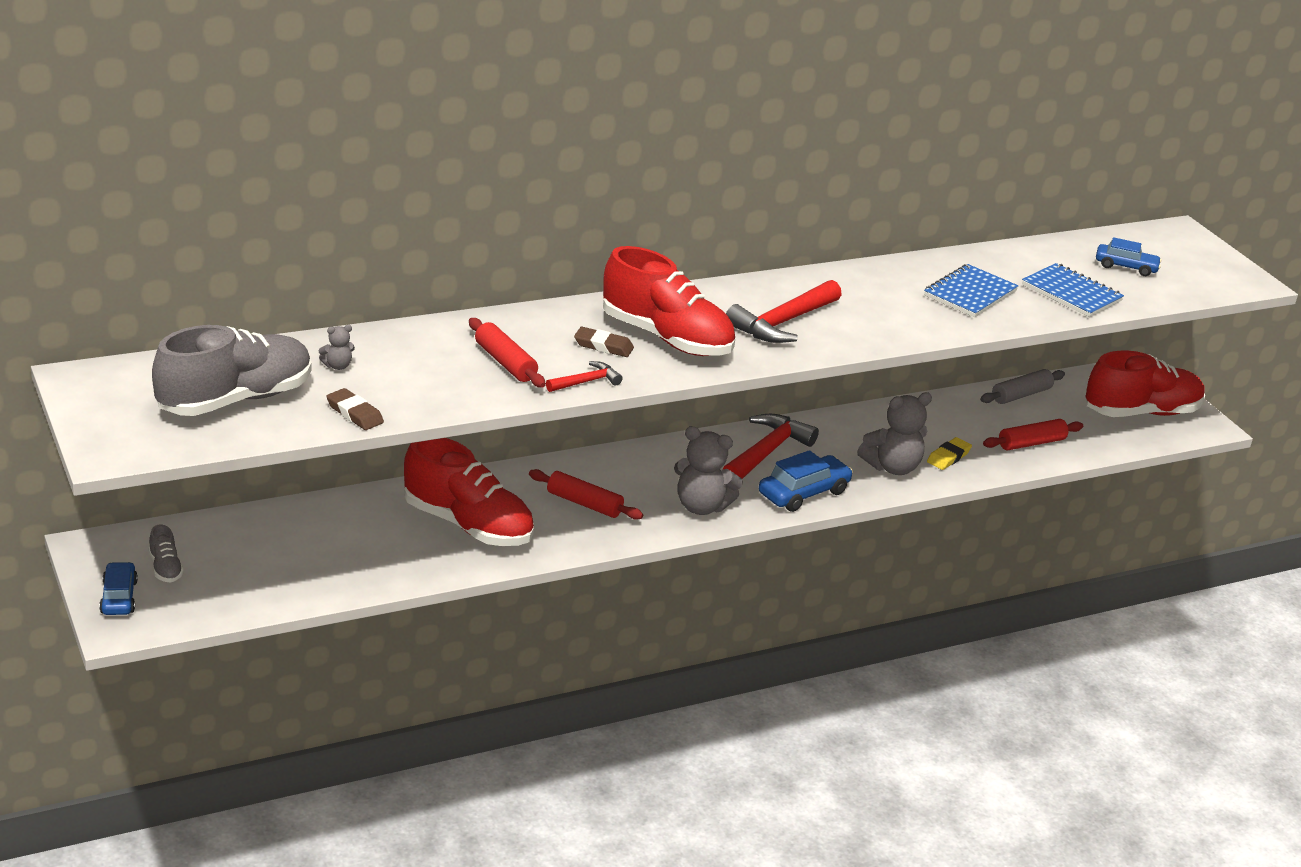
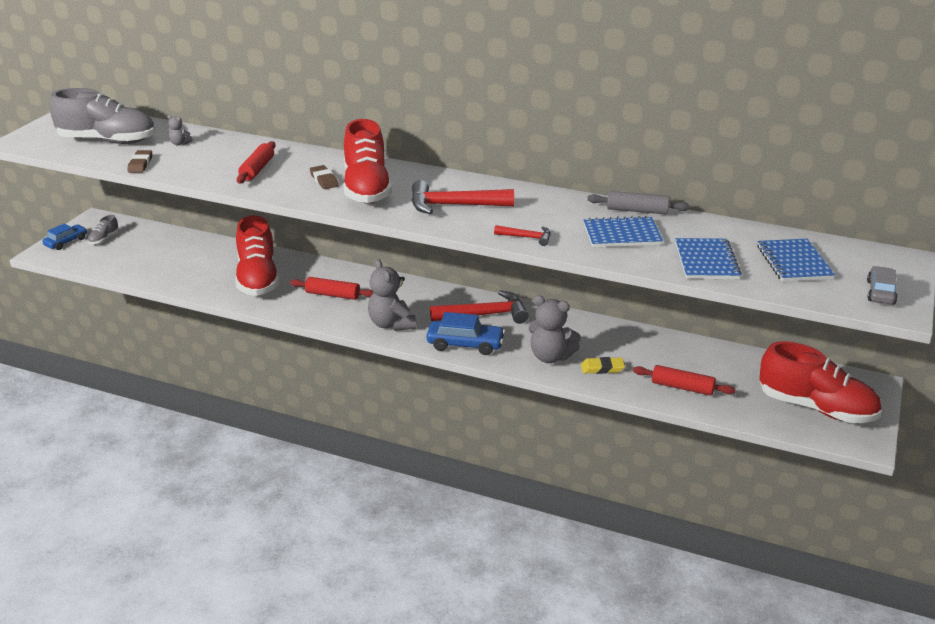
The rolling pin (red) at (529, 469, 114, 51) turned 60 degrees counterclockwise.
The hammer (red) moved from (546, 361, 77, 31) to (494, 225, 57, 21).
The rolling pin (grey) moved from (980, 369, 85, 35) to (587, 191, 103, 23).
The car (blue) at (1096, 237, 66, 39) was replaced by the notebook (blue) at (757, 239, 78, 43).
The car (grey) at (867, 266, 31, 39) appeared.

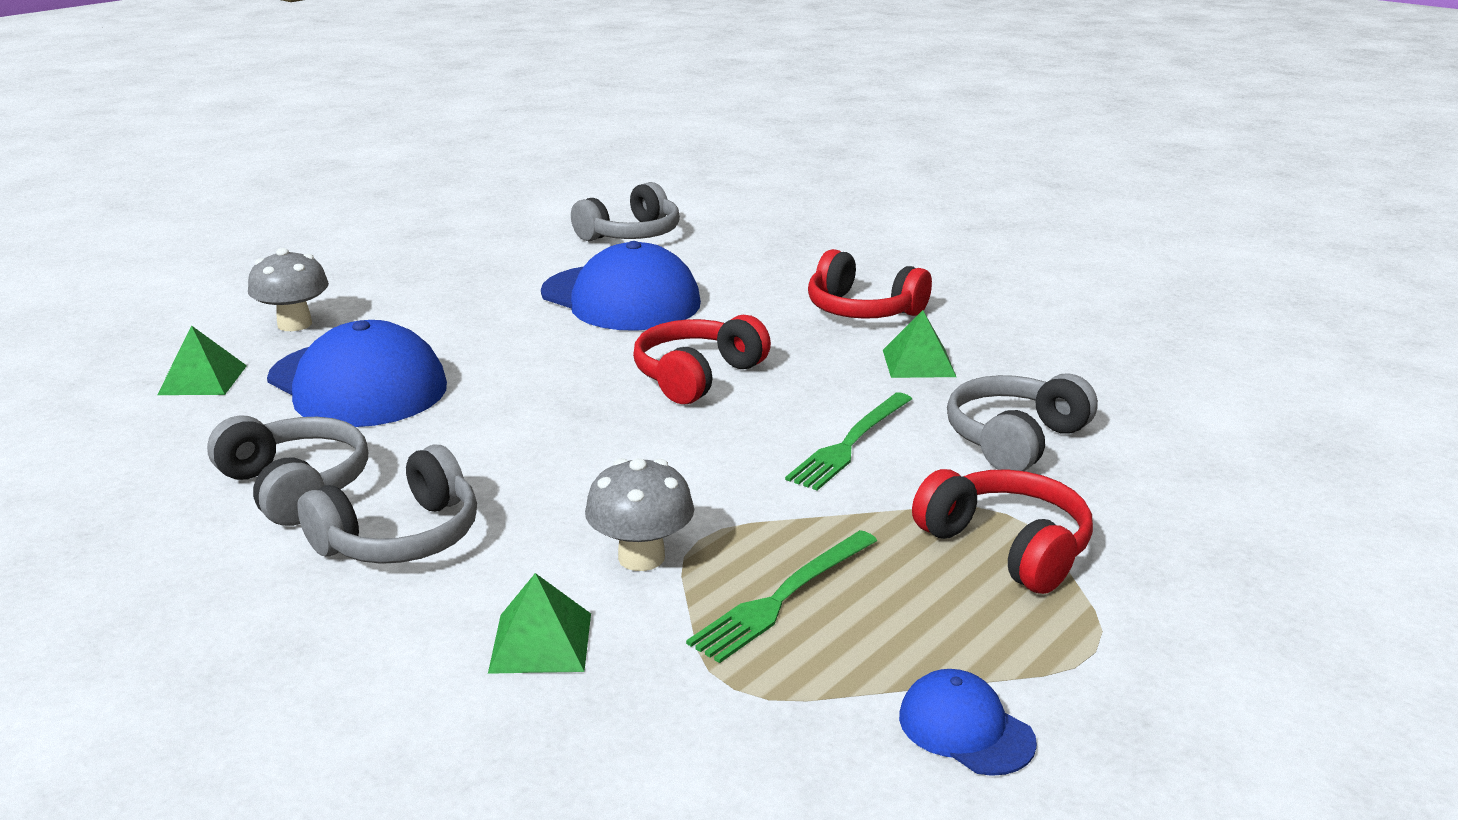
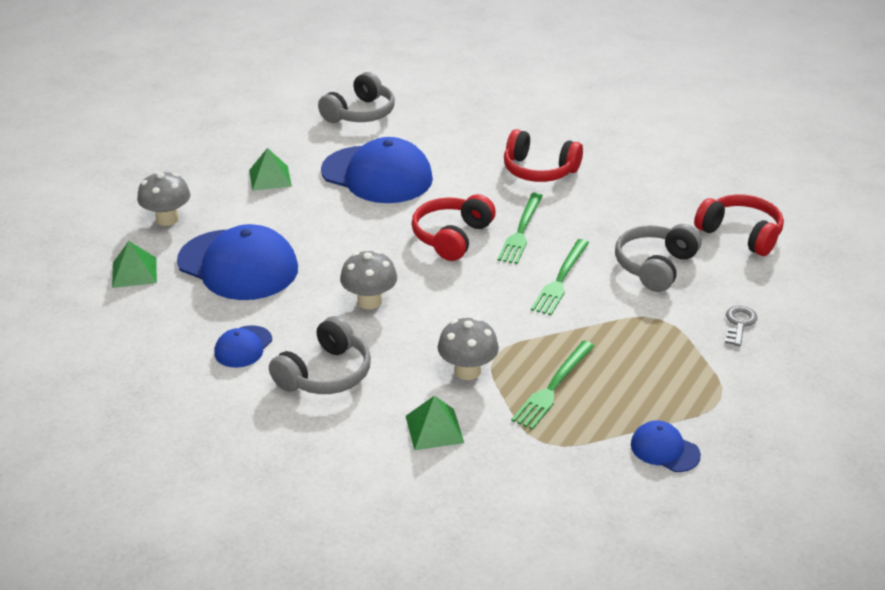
The headphones (grey) at (207, 415, 161, 111) was replaced by the cap (blue) at (214, 325, 58, 43).
The pyramid (green) moved from (883, 310, 73, 68) to (249, 148, 43, 43).
The mushroom (grey) at (340, 250, 57, 59) appeared.
The fork (green) at (497, 193, 46, 71) appeared.
The headphones (red) moved from (912, 469, 181, 125) to (694, 194, 90, 62).
The key (grey) at (725, 306, 32, 40) appeared.

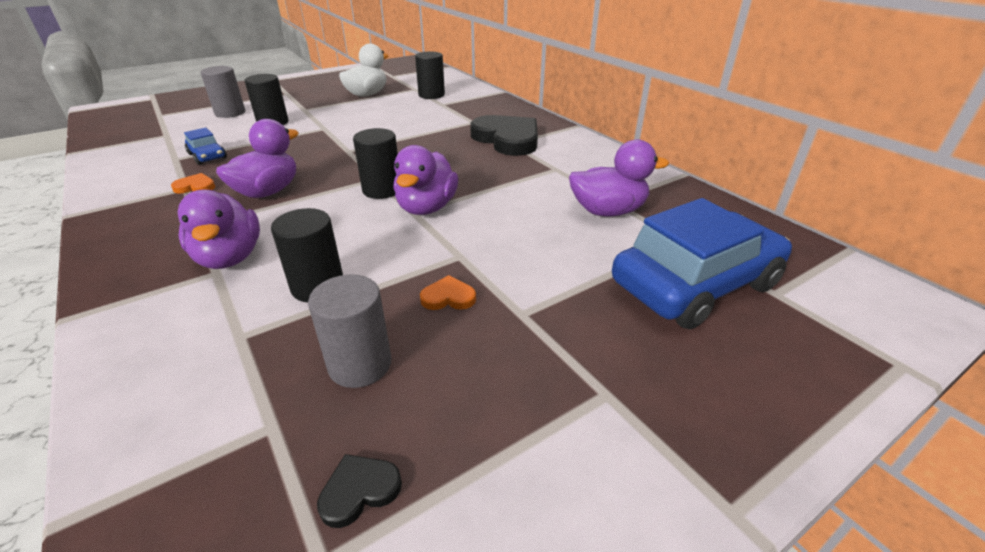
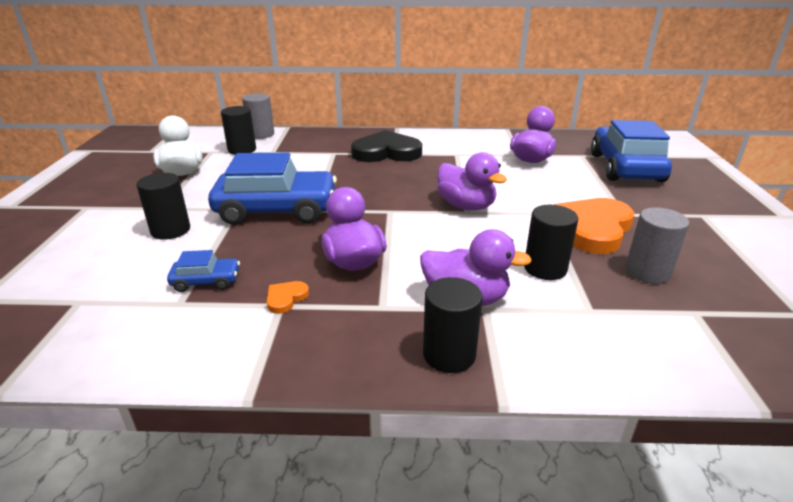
The car (blue) at (208, 153, 129, 72) appeared.
The cylinder (grey) moved from (200, 66, 45, 52) to (242, 93, 32, 46).
The cylinder (black) moved from (353, 128, 45, 71) to (423, 277, 60, 96).
The heart (orange) at (420, 275, 56, 35) changed to 2.41 times the size.
The heart (black) at (317, 454, 85, 74) disappeared.

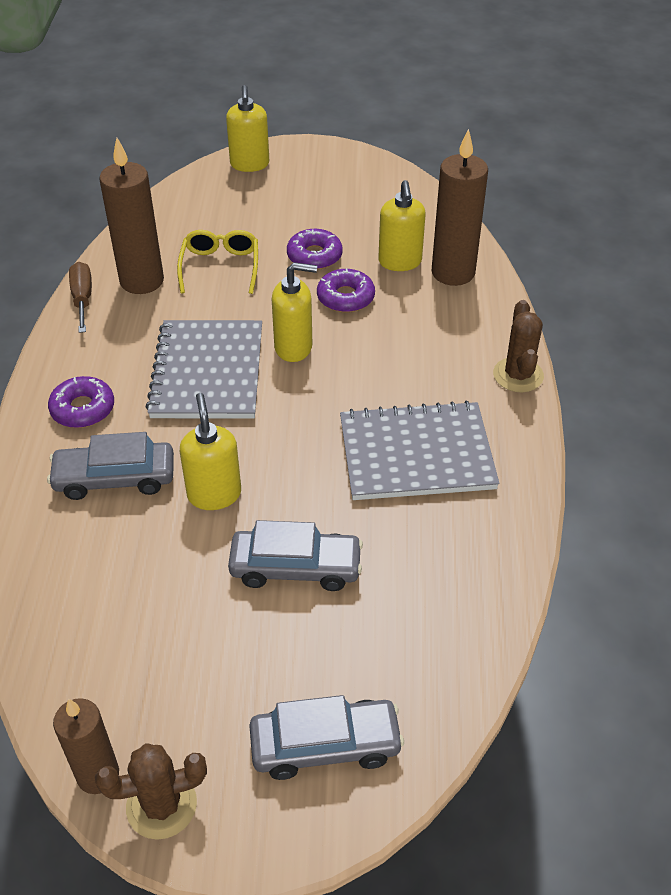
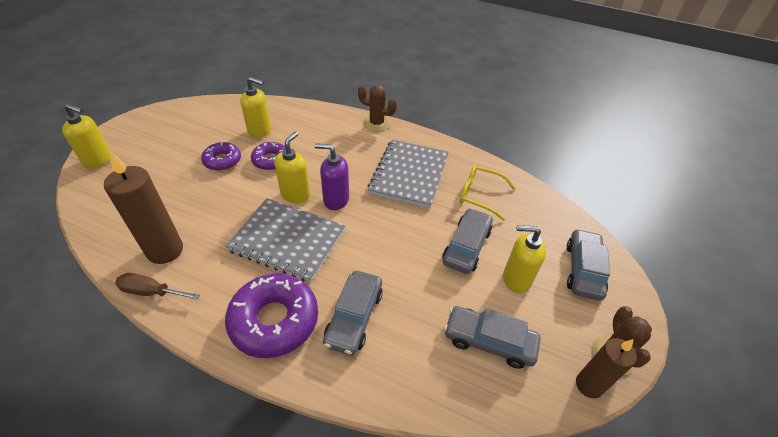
The donut (purple) at (48, 376, 66, 52) changed to 1.74 times the size.
The soap dispenser (purple) at (315, 143, 34, 67) appeared.
The car (grey) at (444, 306, 96, 63) appeared.
The glasses (yellow) moved from (177, 230, 81, 64) to (460, 165, 56, 56).
The soap dispenser (yellow) moved from (180, 393, 61, 117) to (503, 225, 43, 68).
The candle (brown) at (432, 129, 56, 157) disappeared.

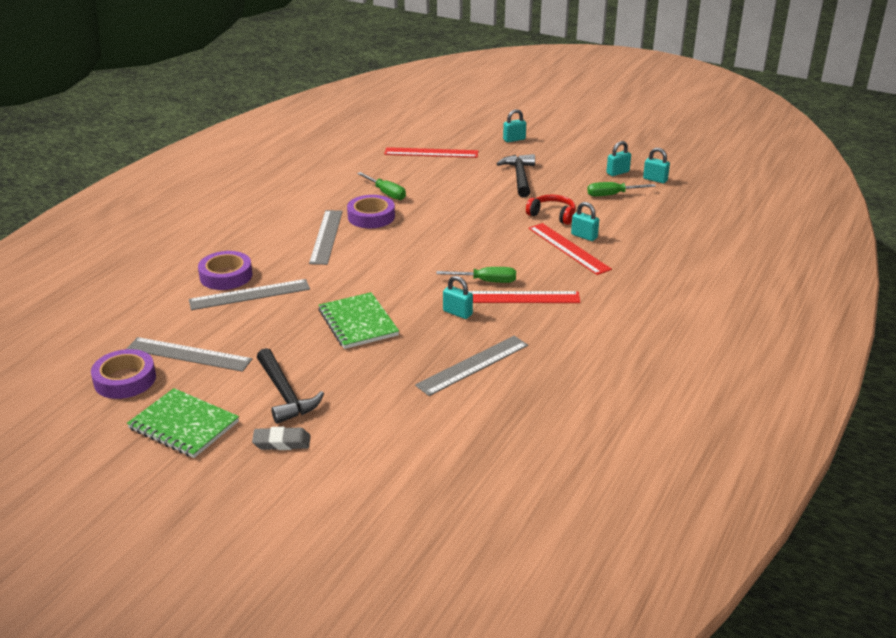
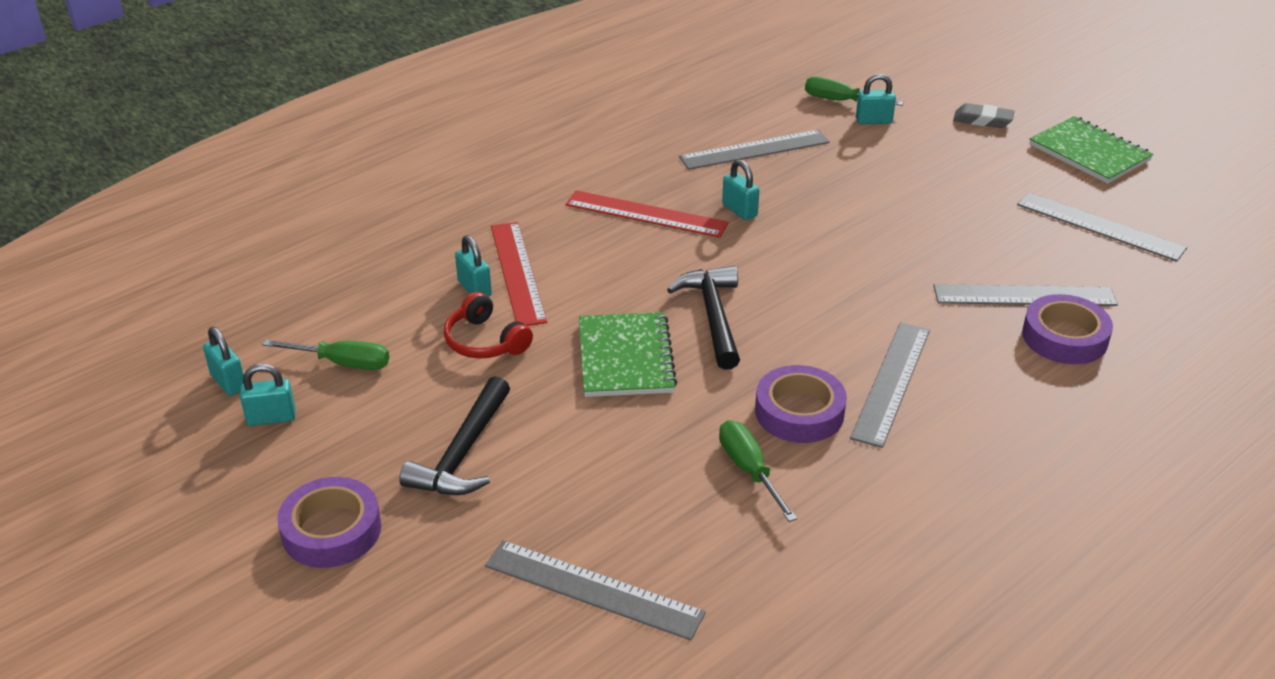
The tape (purple) moved from (91, 349, 65, 50) to (277, 477, 104, 91).
The ruler (red) at (384, 147, 94, 11) became the ruler (grey) at (485, 540, 221, 101).
The notebook (green) moved from (318, 292, 81, 57) to (579, 312, 98, 85).
The hammer (black) moved from (257, 348, 67, 76) to (667, 266, 73, 104).
The screwdriver (green) moved from (436, 267, 80, 16) to (805, 76, 99, 30).
The padlock (turquoise) moved from (503, 109, 23, 33) to (856, 74, 40, 50).

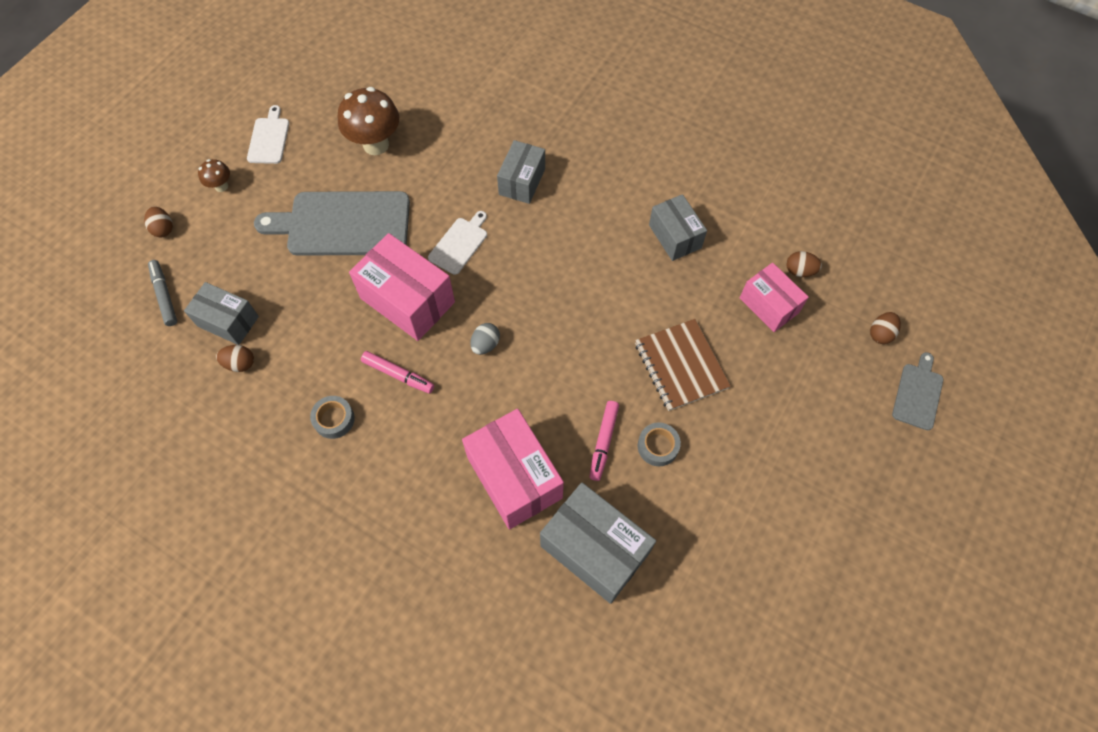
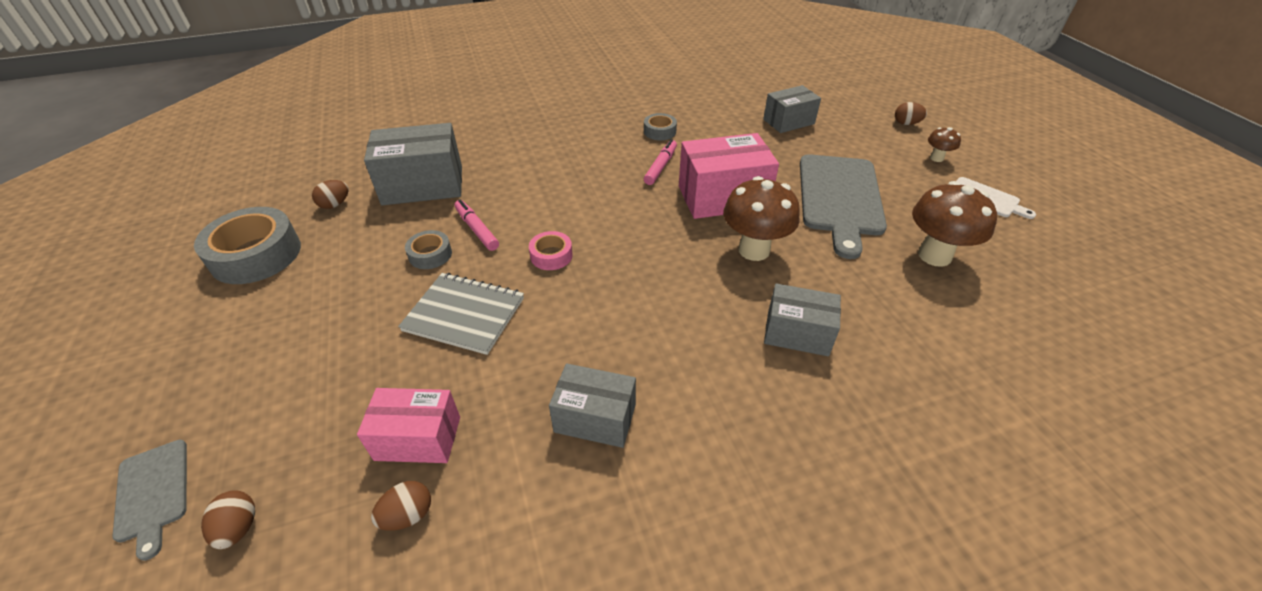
The tape (grey) at (194, 207, 107, 77) appeared.
The egg (brown) moved from (216, 345, 38, 27) to (312, 180, 37, 29).
The notebook (brown) at (635, 319, 96, 92) became the notebook (grey) at (398, 273, 126, 82).
The tape (pink) at (529, 231, 44, 39) appeared.
The marker (pink) at (361, 351, 73, 43) turned 135 degrees clockwise.
The cutting board (white) at (428, 211, 59, 64) was replaced by the mushroom (brown) at (723, 176, 77, 85).
The box (grey) at (497, 140, 48, 64) turned 45 degrees counterclockwise.
The cutting board (grey) at (254, 191, 156, 65) turned 150 degrees clockwise.
The marker (grey) at (148, 260, 29, 66) disappeared.
The box (pink) at (462, 409, 102, 120) disappeared.
The egg (grey) at (470, 323, 30, 32) disappeared.

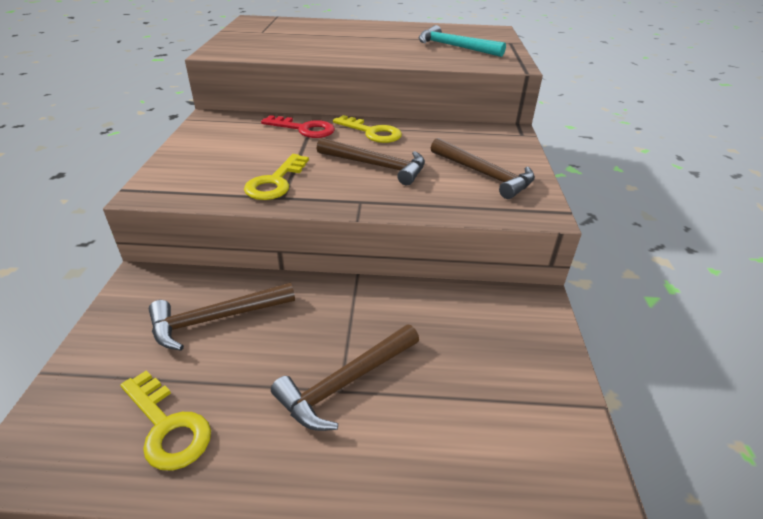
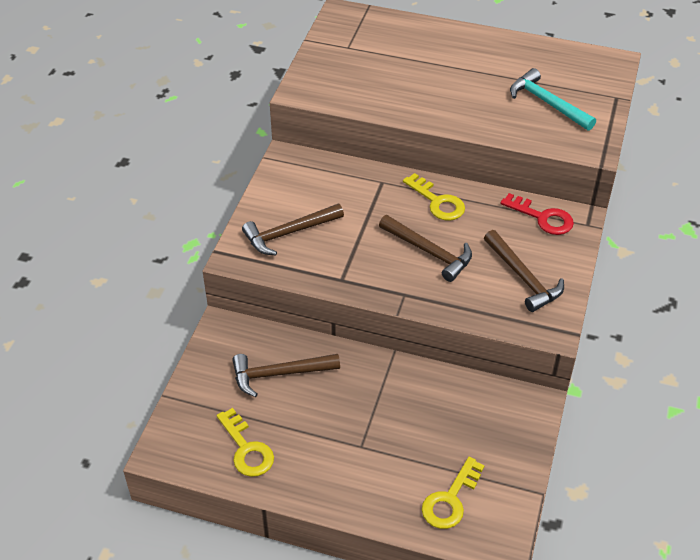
The hammer (brown) moved from (271, 325, 148, 106) to (242, 204, 102, 51).
The key (yellow) moved from (244, 154, 65, 46) to (422, 457, 62, 72).
The key (red) moved from (261, 115, 74, 23) to (500, 193, 74, 42).

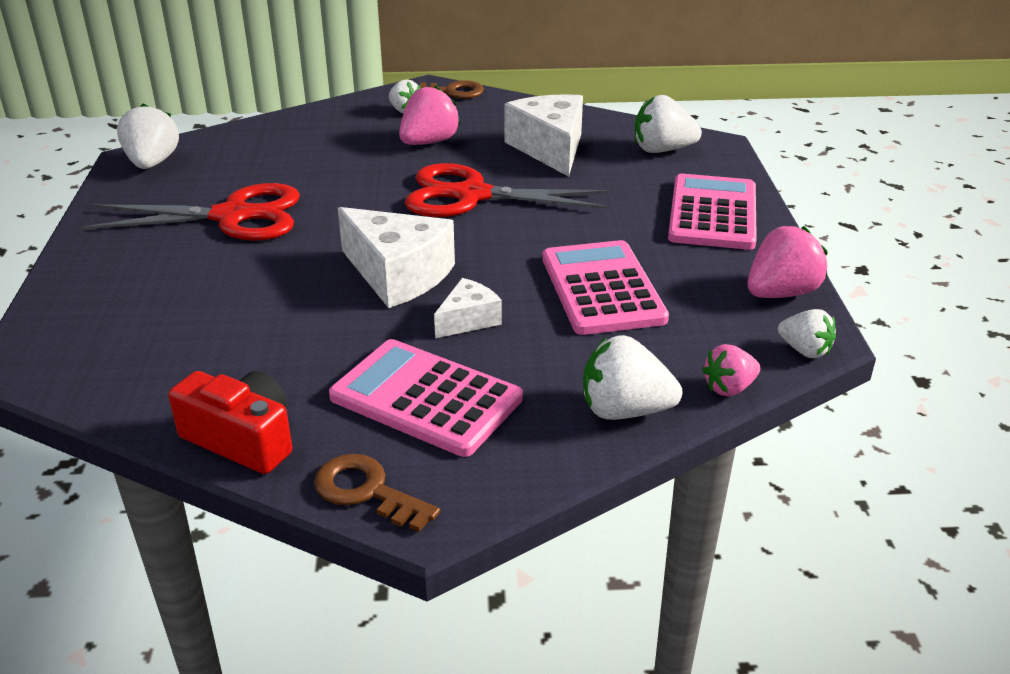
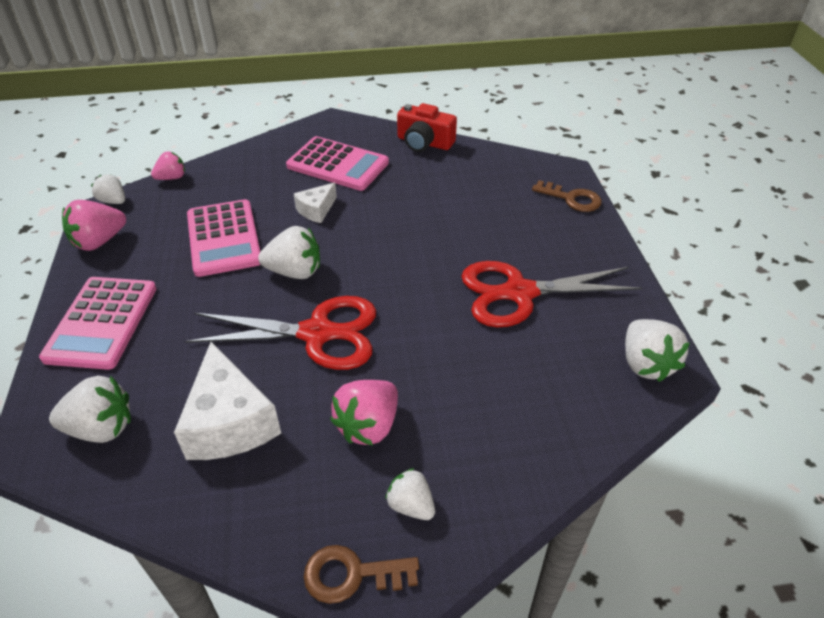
The strawberry (white) moved from (583, 335, 99, 85) to (258, 226, 62, 53).
The key (brown) moved from (314, 454, 126, 78) to (532, 180, 70, 32).
The cheese (white) at (338, 207, 117, 101) disappeared.

